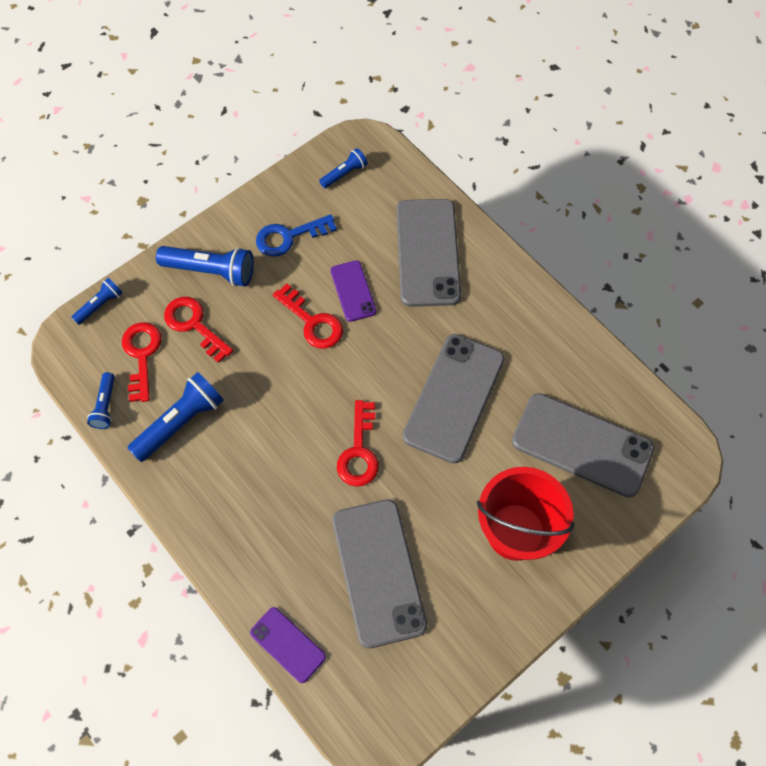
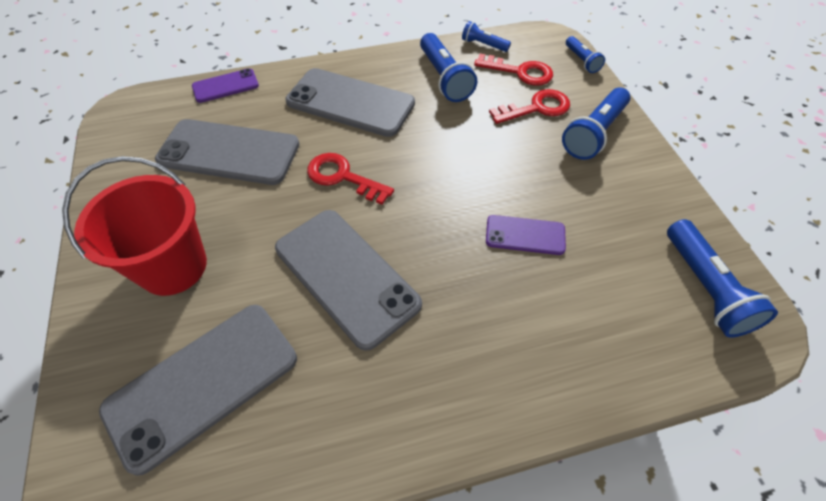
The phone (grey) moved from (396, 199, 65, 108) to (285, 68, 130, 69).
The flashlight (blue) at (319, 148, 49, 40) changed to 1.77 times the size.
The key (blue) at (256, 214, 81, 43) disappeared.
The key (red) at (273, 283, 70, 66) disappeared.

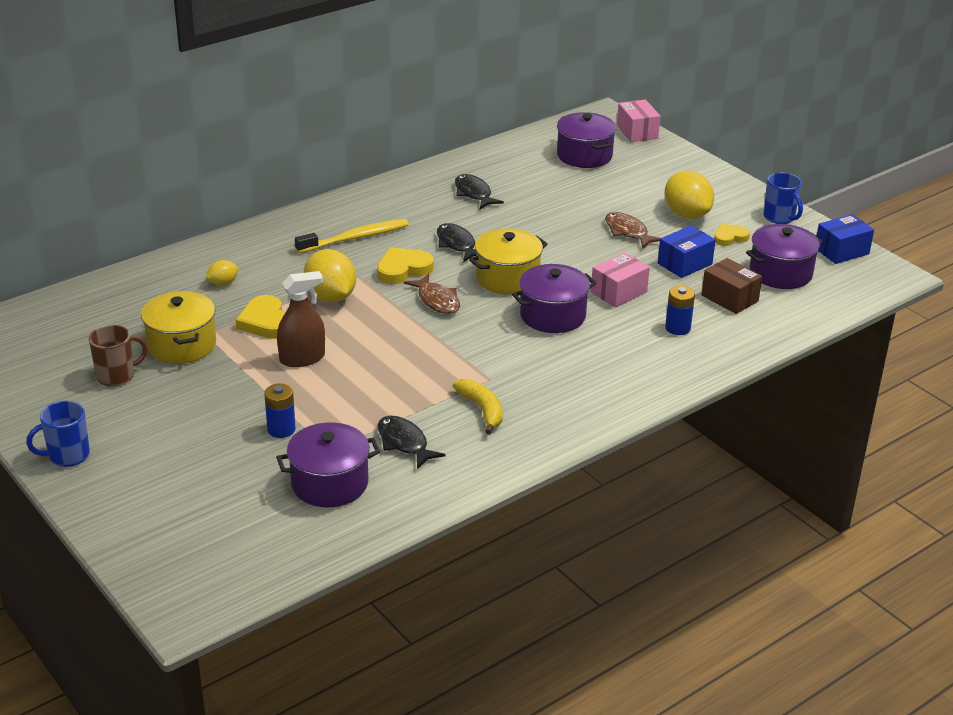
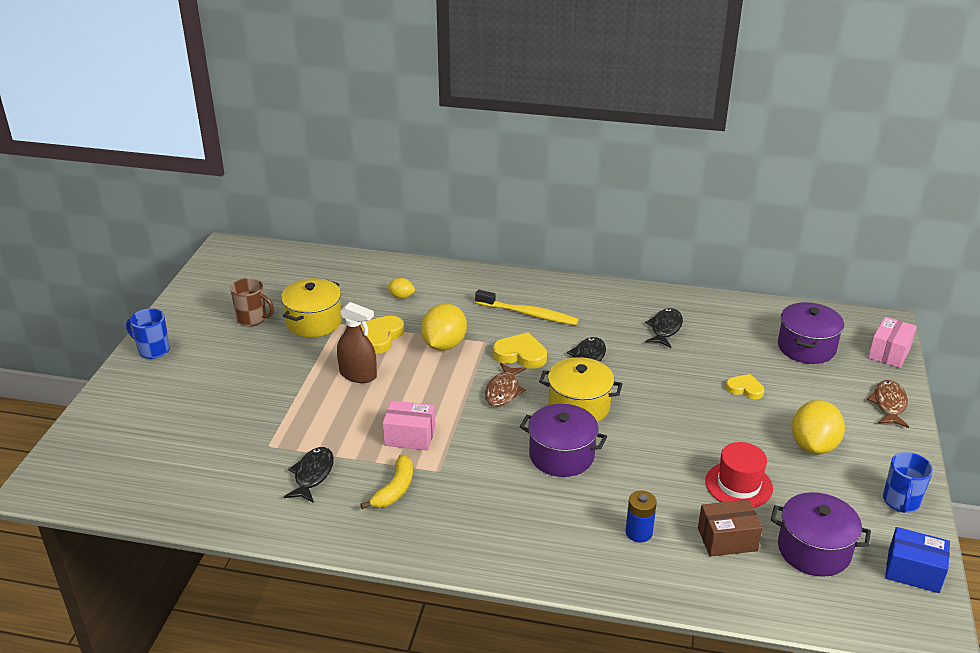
The box (pink) moved from (591, 252, 59, 55) to (383, 401, 52, 49).
The box (brown) at (701, 258, 61, 56) turned 75 degrees clockwise.
The box (blue) at (658, 225, 58, 53) was replaced by the hat (red) at (705, 442, 68, 66).
The heart (yellow) moved from (714, 223, 36, 23) to (726, 374, 38, 25).
The fish (brown) moved from (605, 212, 55, 36) to (867, 380, 42, 48).
The battery (blue) at (264, 383, 31, 55) disappeared.
The pot (purple) at (276, 423, 104, 84) disappeared.

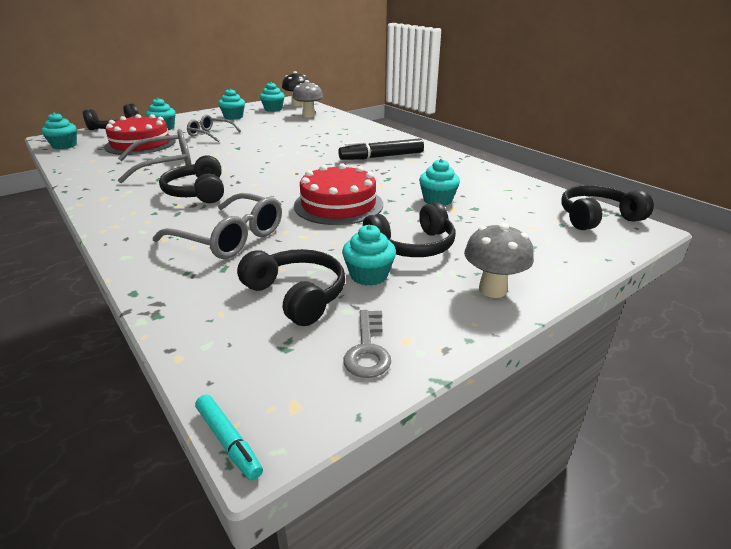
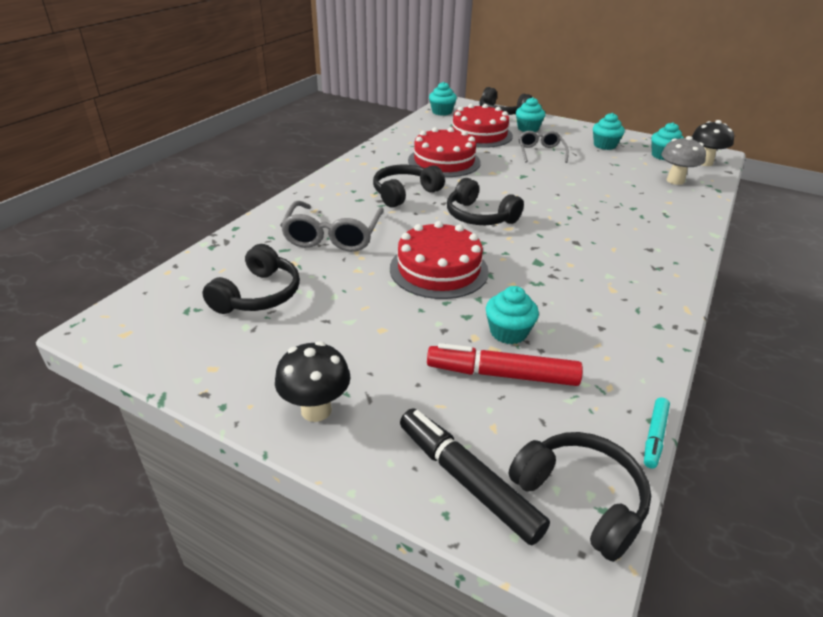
The mushroom (grey) at (464, 223, 70, 75) became the mushroom (black) at (275, 341, 76, 81).
The marker (black) moved from (338, 138, 86, 22) to (400, 408, 150, 138).
The glasses (grey) at (118, 129, 74, 54) was replaced by the cake (red) at (408, 127, 73, 50).
The marker (red) at (427, 343, 156, 43) appeared.
The headphones (black) moved from (363, 202, 93, 55) to (447, 178, 77, 47).
The marker (turquoise) moved from (195, 395, 68, 86) to (644, 397, 26, 72).
The cupcake (turquoise) at (342, 225, 54, 61) disappeared.
The key (grey) at (344, 310, 47, 68) disappeared.

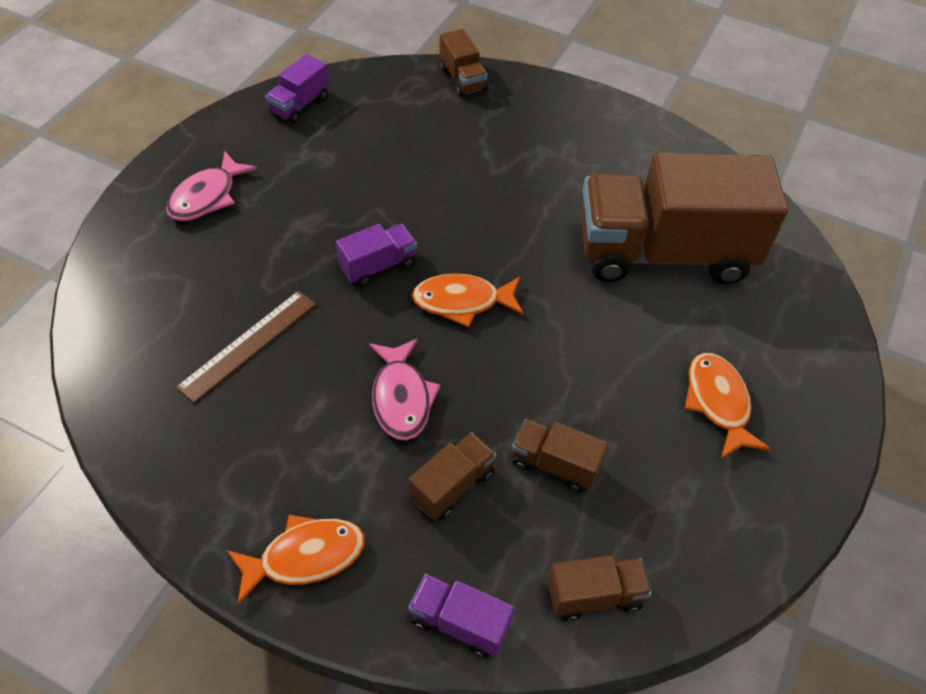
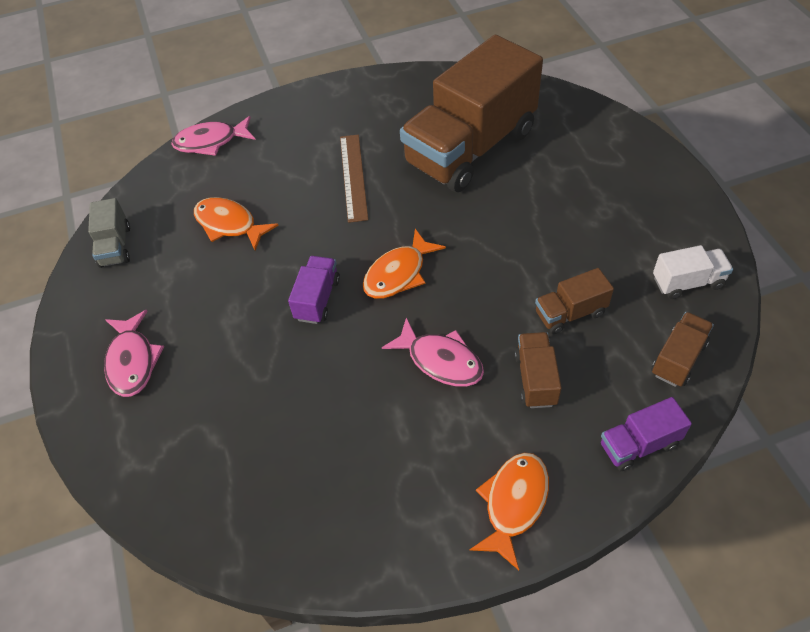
The truck (purple) at (265, 54, 64, 69) became the truck (grey) at (88, 198, 42, 70).
The truck (brown) at (439, 29, 49, 68) was replaced by the fish (pink) at (171, 116, 85, 40).
The fish (orange) moved from (685, 353, 85, 105) to (194, 197, 85, 54).
The ruler (brown) moved from (176, 290, 140, 113) to (340, 135, 28, 88).
The truck (white) at (653, 245, 80, 54) appeared.

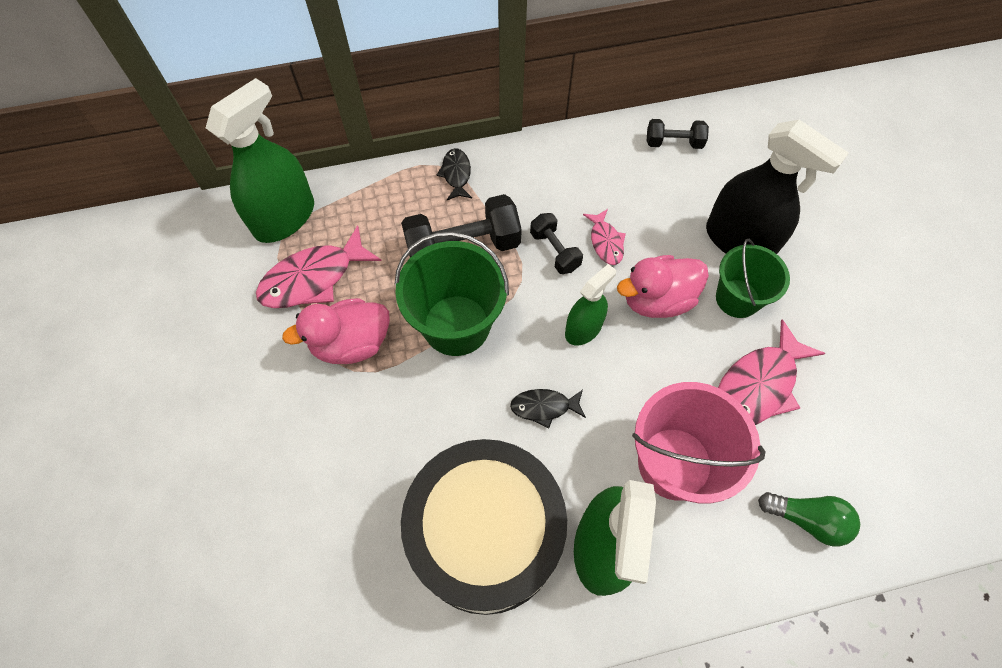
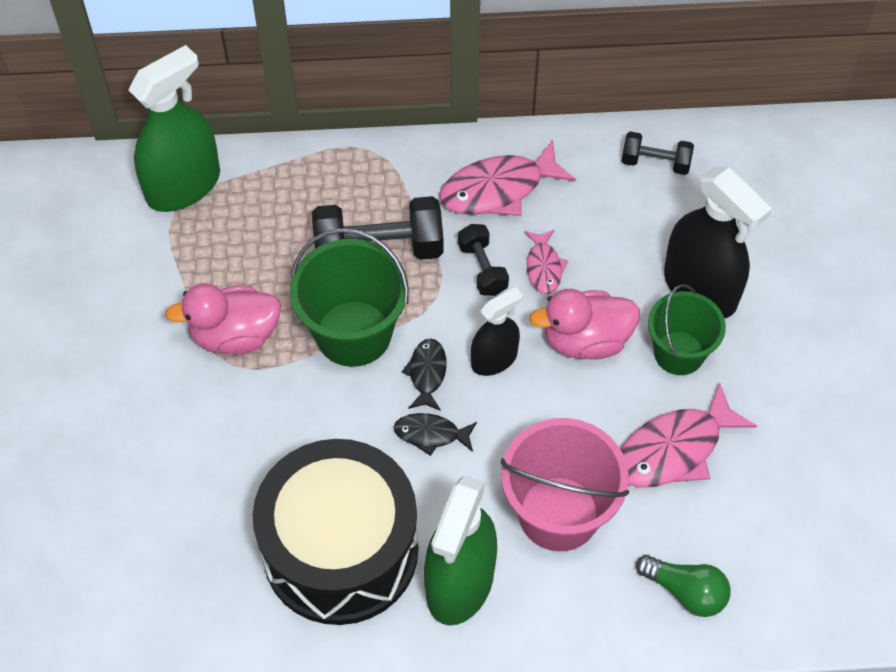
The fish (black) moved from (437, 148, 35, 52) to (402, 338, 45, 73).
The fish (pink) moved from (256, 225, 125, 83) to (439, 140, 137, 76).
The spray bottle (green) at (565, 264, 51, 82) became the spray bottle (black) at (471, 287, 51, 89).

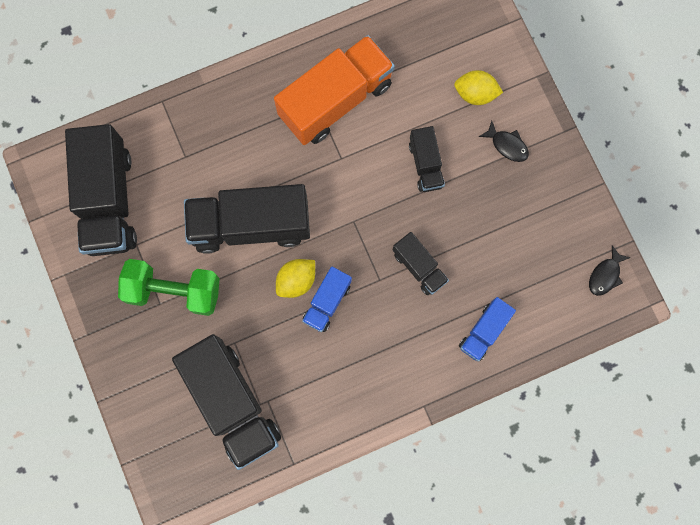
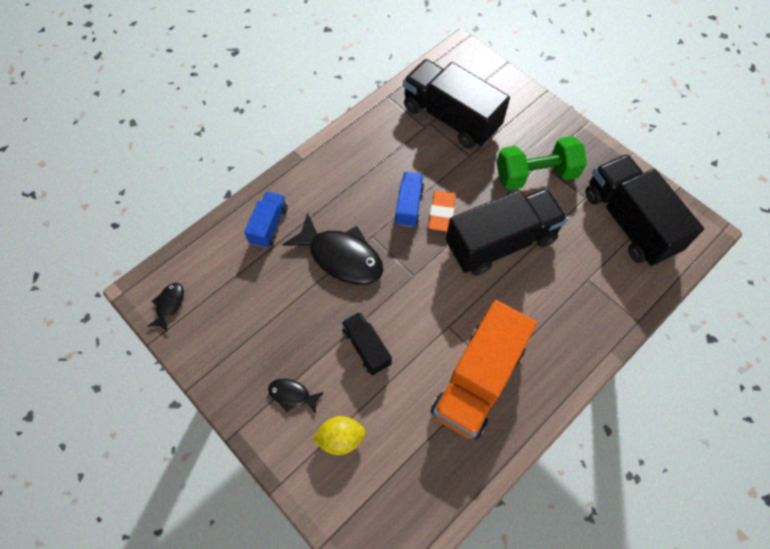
The truck (black) at (393, 232, 56, 63) was replaced by the fish (black) at (282, 213, 101, 72).
The lemon (yellow) at (276, 259, 39, 39) was replaced by the eraser (orange) at (428, 191, 28, 41).

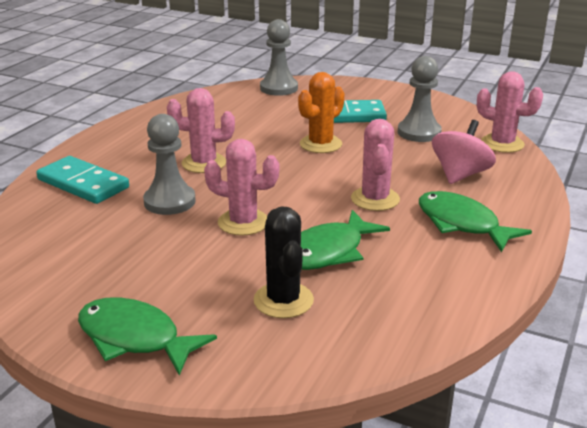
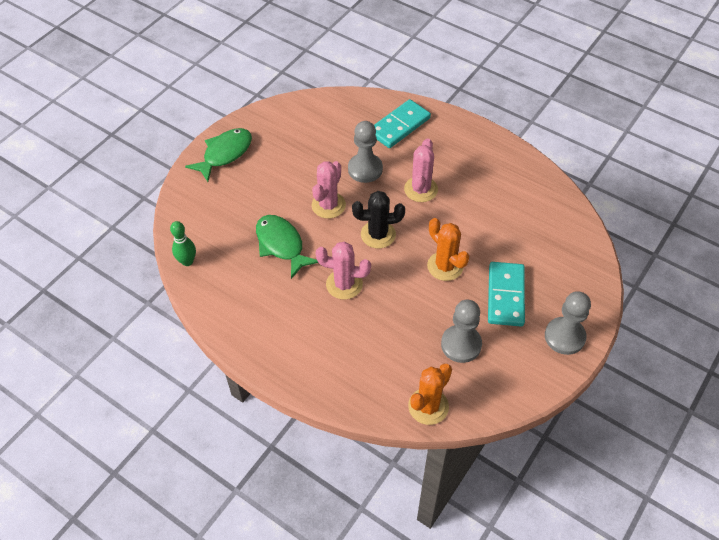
The bowling pin (green) at (170, 221, 26, 45) appeared.
The cactus (black) moved from (254, 206, 60, 112) to (352, 191, 53, 57).
The cactus (pink) at (477, 71, 66, 82) became the cactus (orange) at (408, 364, 44, 61).
The pawn (grey) moved from (260, 19, 38, 77) to (545, 291, 46, 64).
The fish (green) at (419, 191, 113, 61) disappeared.
The spinning top (pink) at (432, 120, 64, 64) disappeared.

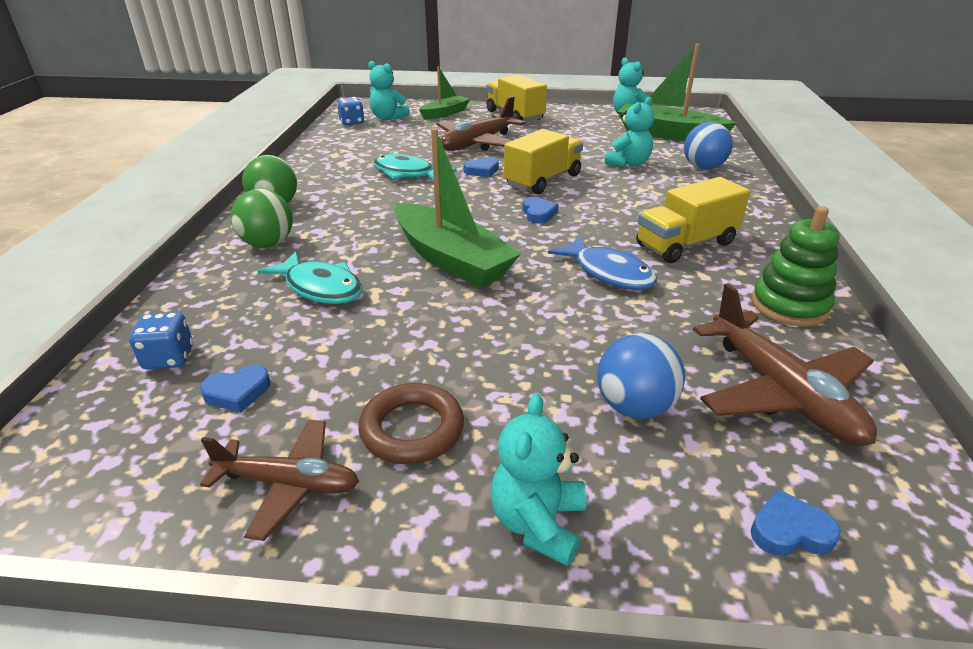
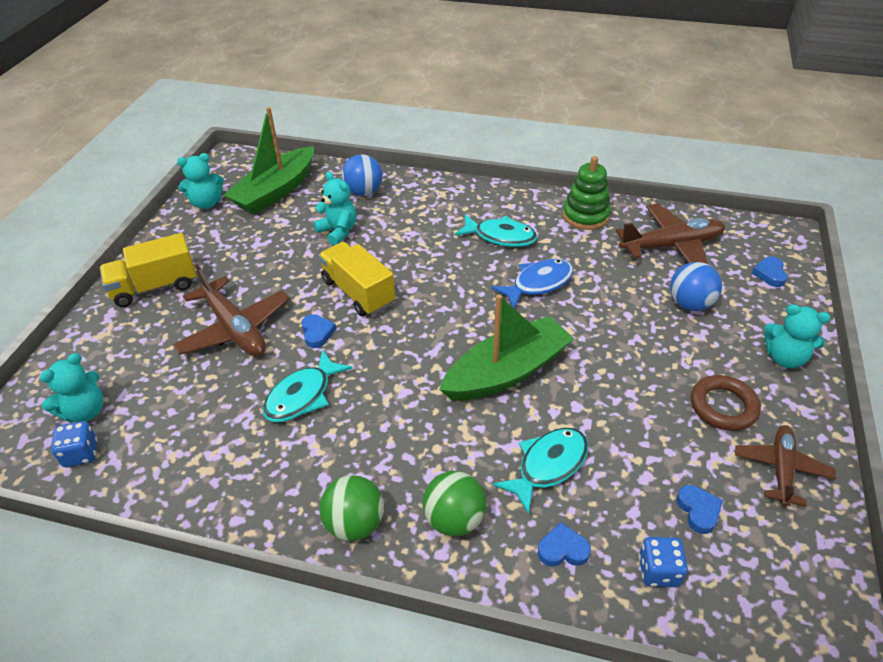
The truck (yellow) at (636, 177, 114, 86) was replaced by the fish (turquoise) at (454, 214, 83, 33).
The heart (blue) moved from (522, 197, 37, 27) to (538, 522, 53, 45).
The boat (green) at (419, 66, 51, 54) disappeared.

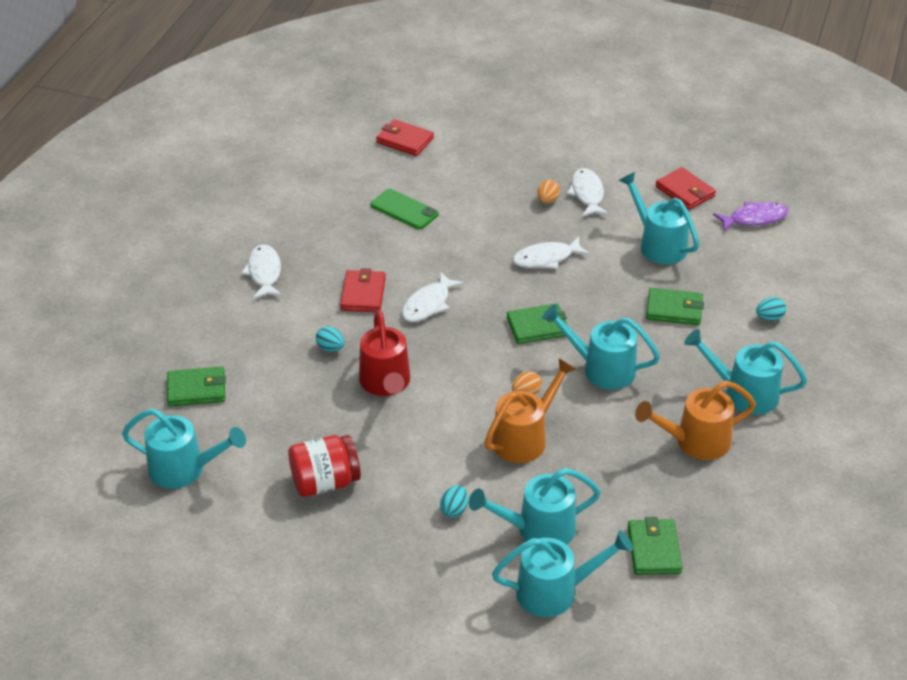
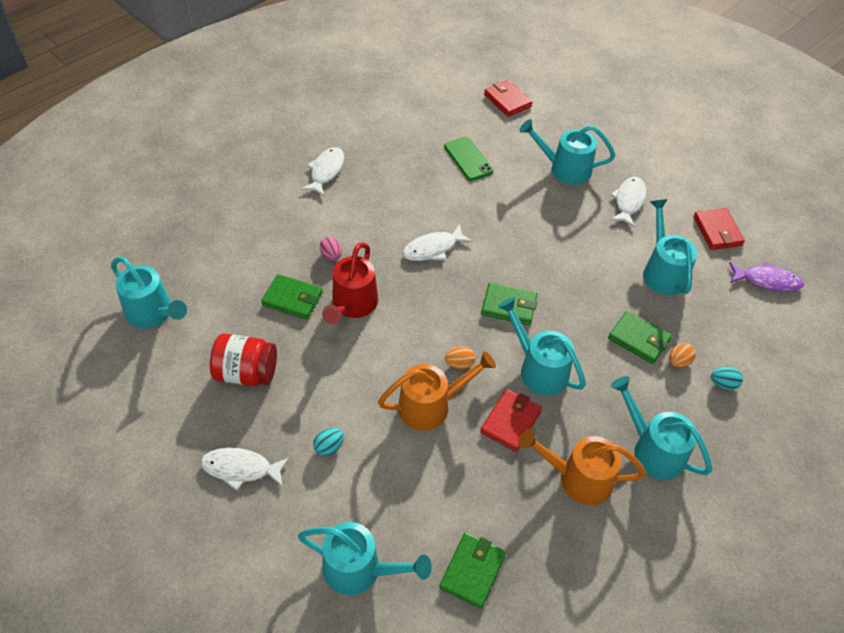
The fish (white) moved from (513, 237, 77, 32) to (201, 448, 89, 43).
The wallet (green) moved from (167, 366, 59, 41) to (261, 274, 62, 46).
The egg (turquoise) at (316, 327, 29, 25) became the egg (pink) at (320, 237, 22, 24).
The wallet (red) moved from (340, 268, 46, 44) to (480, 389, 62, 63).
The watering can (turquoise) moved from (469, 468, 132, 77) to (519, 119, 96, 66).
The egg (orange) moved from (537, 180, 23, 23) to (669, 343, 27, 25).

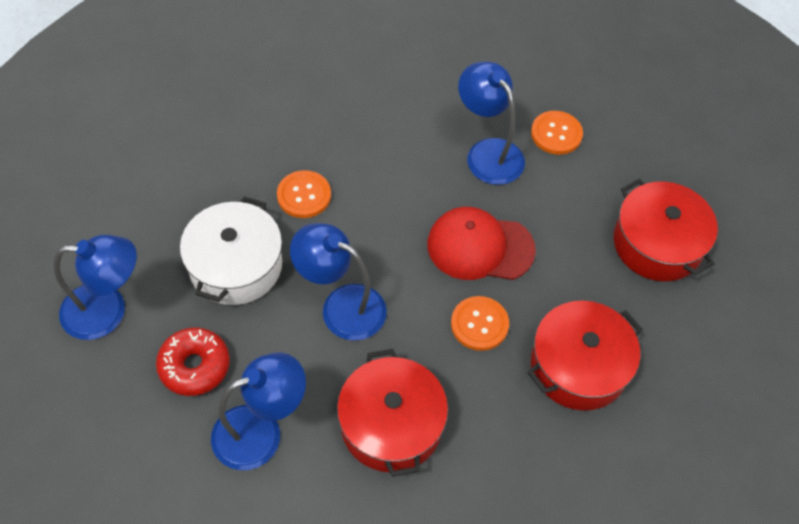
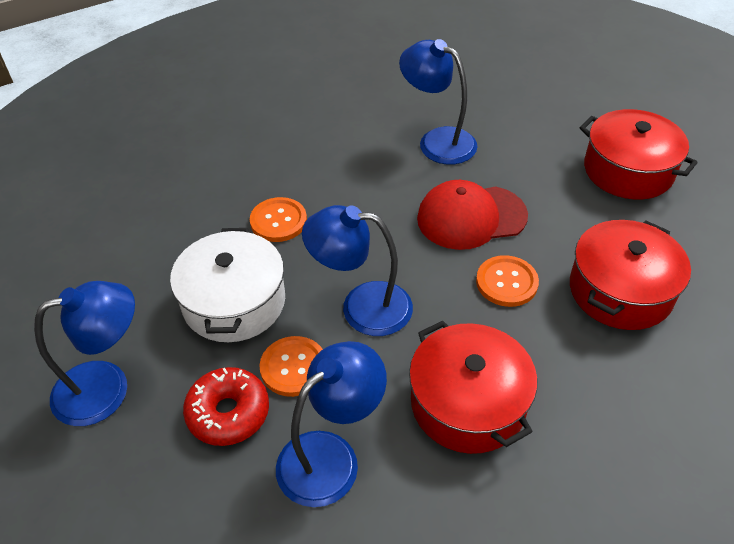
The button (orange) moved from (531, 111, 52, 44) to (260, 336, 63, 61).

